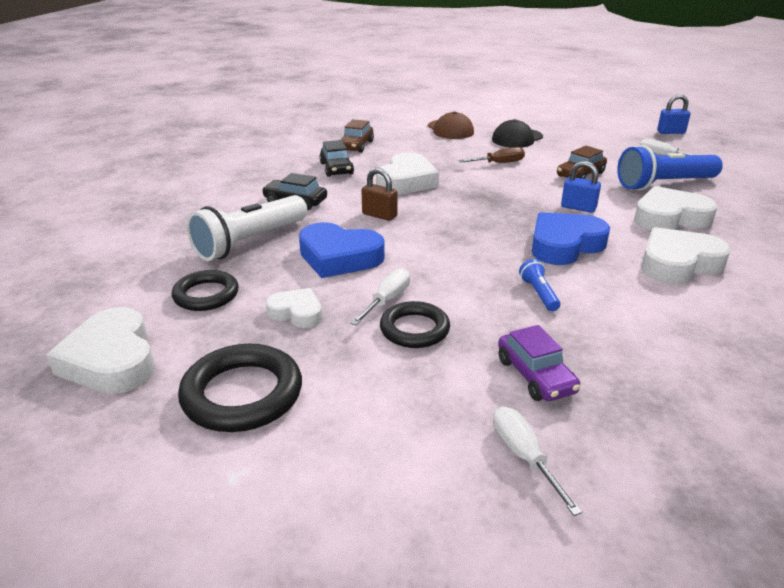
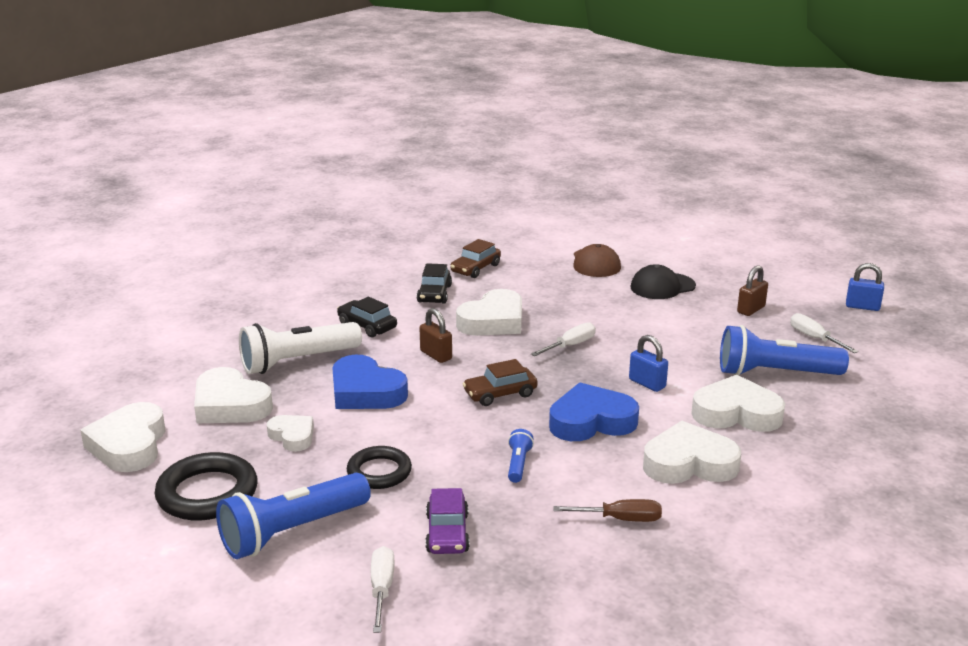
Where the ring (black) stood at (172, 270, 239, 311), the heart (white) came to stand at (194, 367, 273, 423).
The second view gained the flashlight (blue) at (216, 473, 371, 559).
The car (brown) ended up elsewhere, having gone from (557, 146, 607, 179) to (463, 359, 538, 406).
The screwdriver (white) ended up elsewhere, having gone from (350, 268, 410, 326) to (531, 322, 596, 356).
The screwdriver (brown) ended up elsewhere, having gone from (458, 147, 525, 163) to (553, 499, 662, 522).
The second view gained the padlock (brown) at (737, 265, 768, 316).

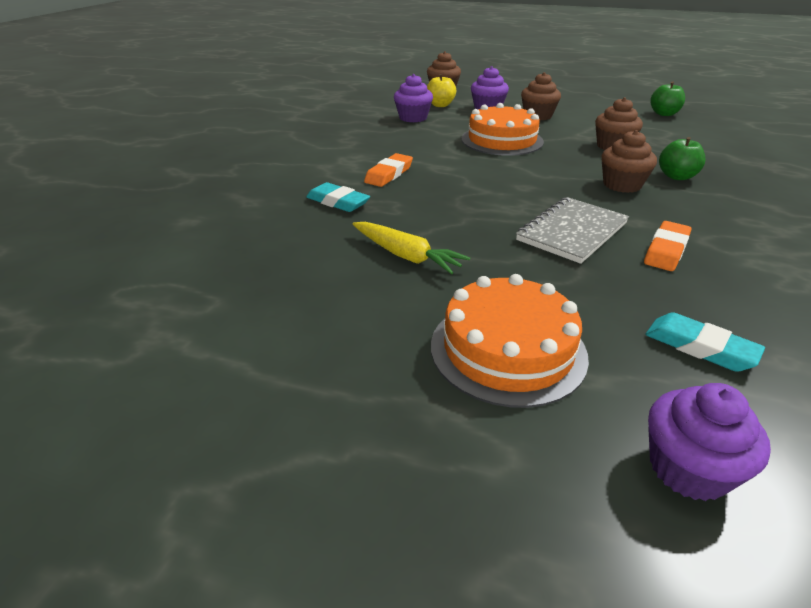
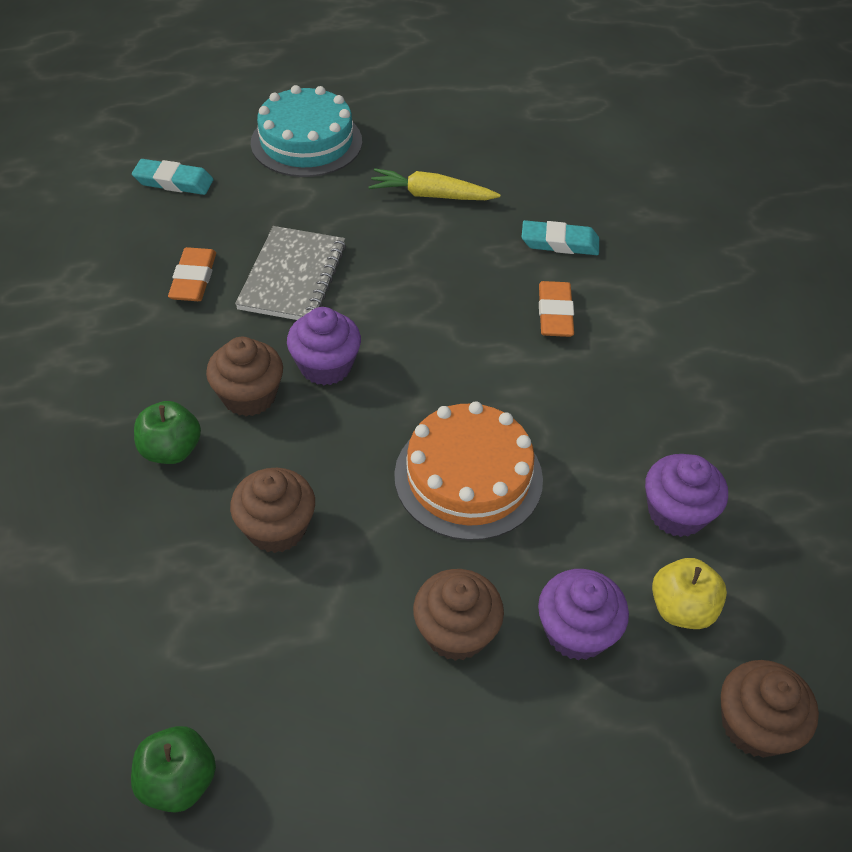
What was the cake (orange) at (431, 274, 589, 408) turned into the cake (turquoise) at (251, 85, 362, 177).
The cupcake (purple) ended up elsewhere, having gone from (648, 383, 771, 501) to (287, 307, 361, 385).

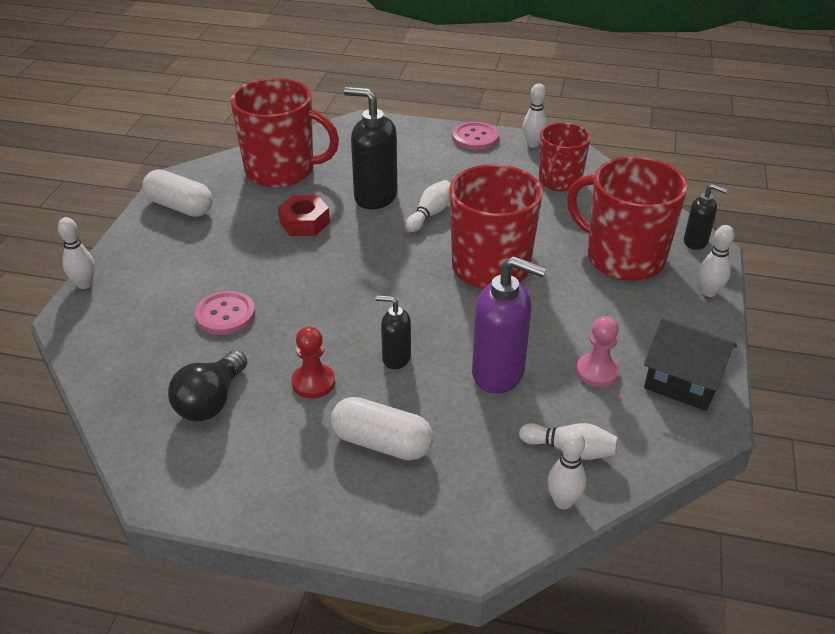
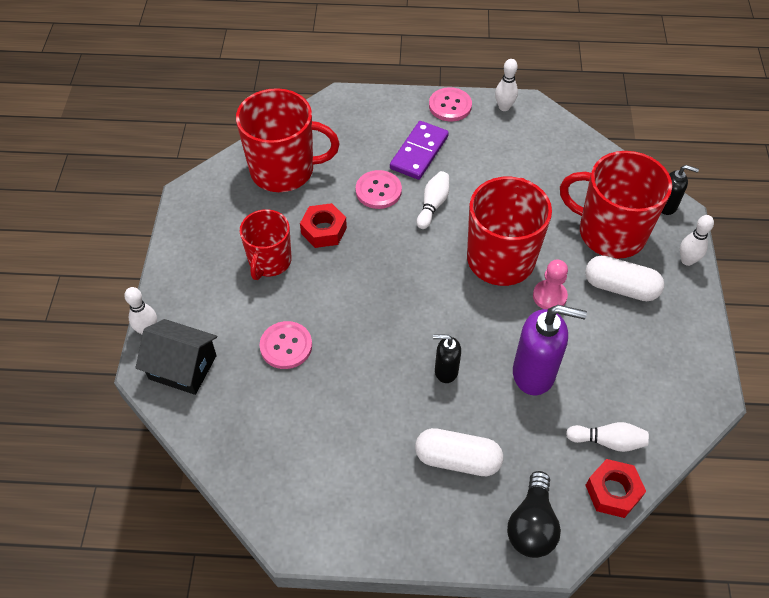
The house (black) ended up elsewhere, having gone from (644, 318, 737, 411) to (135, 319, 217, 395).
The mug (red) ended up elsewhere, having gone from (539, 123, 591, 192) to (240, 209, 291, 280).
Where the soap dispenser (black) stood at (344, 87, 398, 209), the button (pink) came to stand at (356, 170, 402, 209).
The second view gained the domino (purple) at (390, 121, 449, 180).
The light bulb (black) ended up elsewhere, having gone from (168, 350, 247, 421) to (507, 471, 561, 558).
The pawn (pink) ended up elsewhere, having gone from (576, 316, 620, 387) to (533, 260, 568, 309).
The capsule (white) ended up elsewhere, having gone from (142, 170, 213, 217) to (585, 255, 664, 301).
Where the bowling pin (white) stood at (547, 430, 586, 509), the nut (red) came to stand at (585, 459, 646, 518).
The second view lost the pawn (red) at (292, 326, 335, 399).

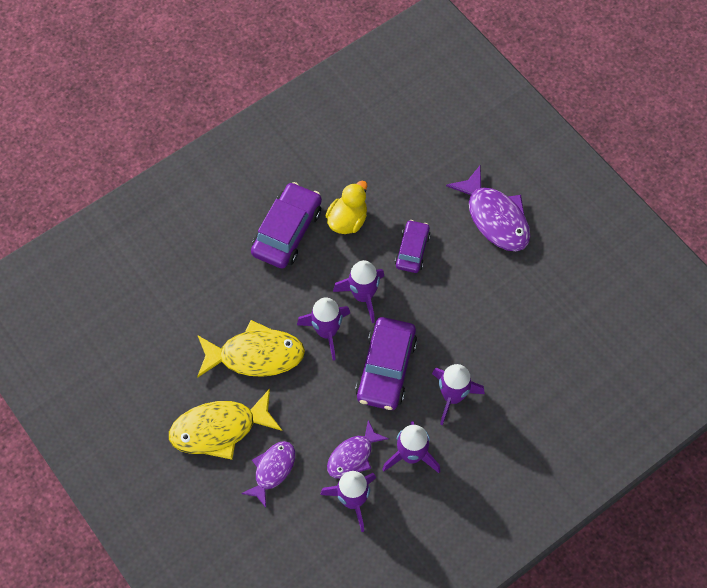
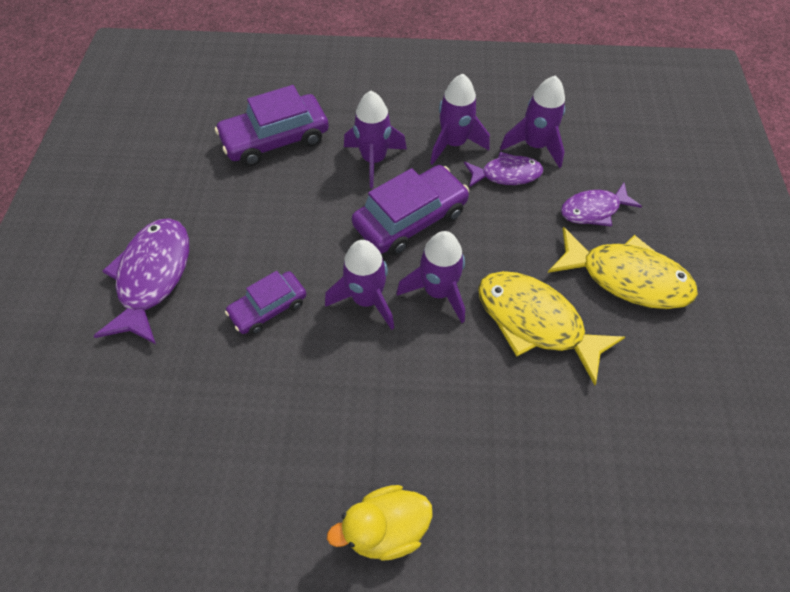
The car (purple) ended up elsewhere, having gone from (251, 182, 322, 269) to (215, 85, 329, 166).
The duck (yellow) ended up elsewhere, having gone from (325, 181, 367, 234) to (327, 485, 433, 561).

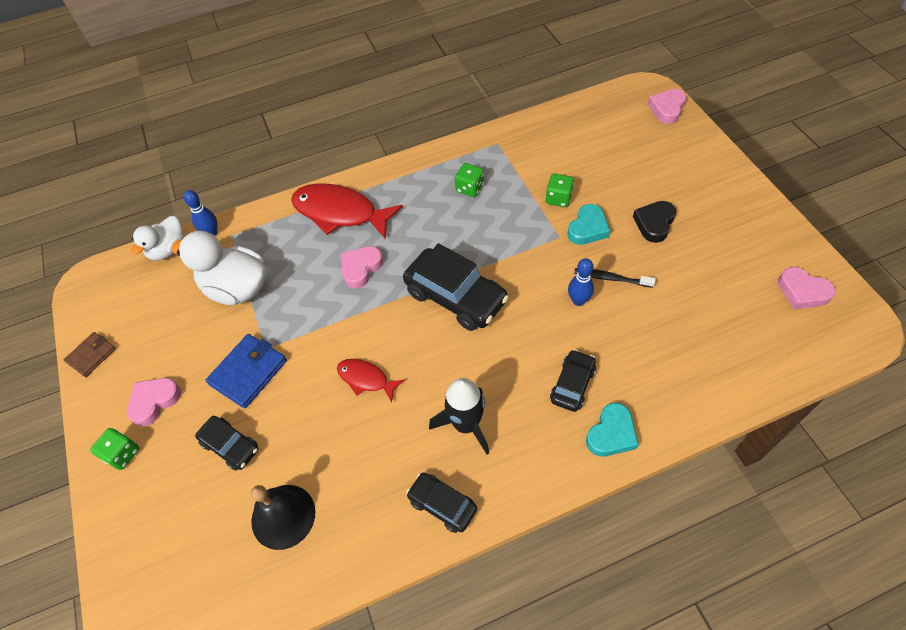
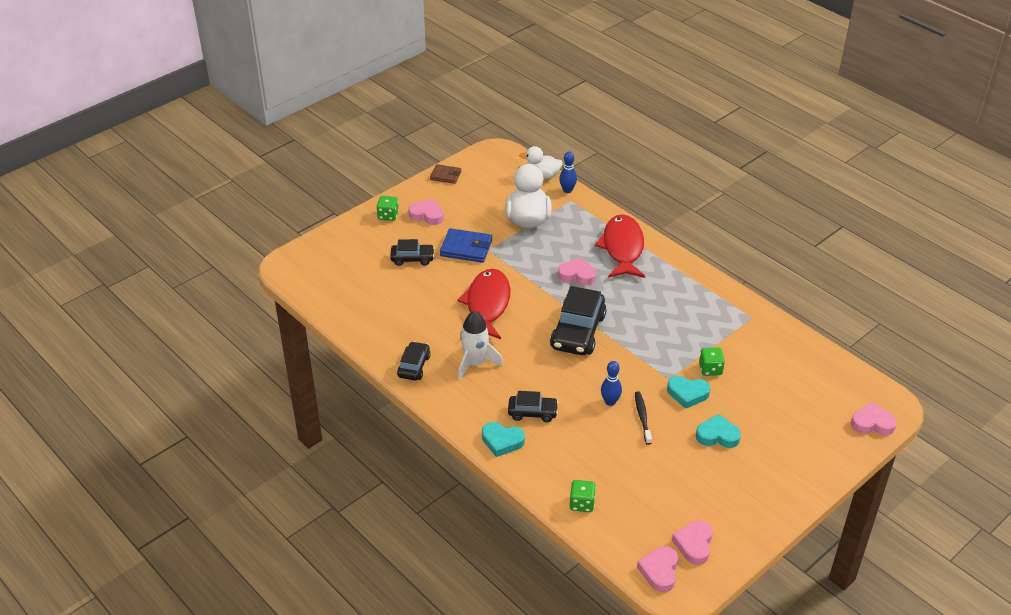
The car (black) at (195, 416, 259, 470) ended up facing another way, 105 degrees counterclockwise from before.
The size of the fish (red) at (337, 359, 404, 402) changed by a factor of 1.91.
What was the rocket (black) at (429, 378, 489, 454) turned into the rocket (white) at (458, 311, 503, 380).
The dice (green) ended up elsewhere, having gone from (455, 163, 484, 197) to (570, 480, 596, 512).
The second view gained the heart (pink) at (637, 546, 678, 592).
What was the heart (black) at (633, 201, 676, 243) turned into the heart (turquoise) at (696, 414, 741, 448).
The second view lost the bell (black) at (251, 485, 315, 550).

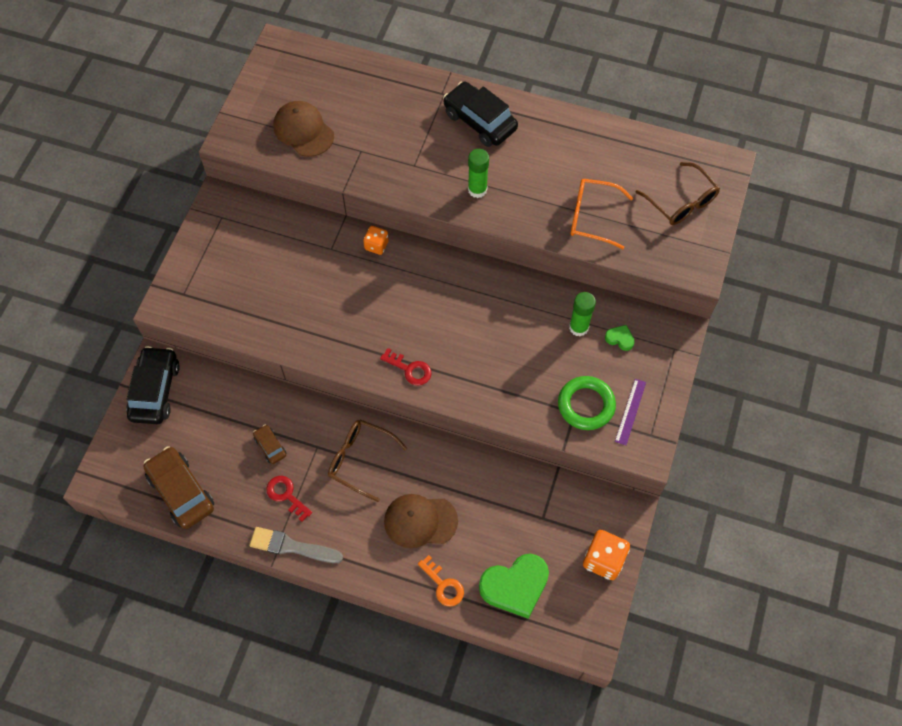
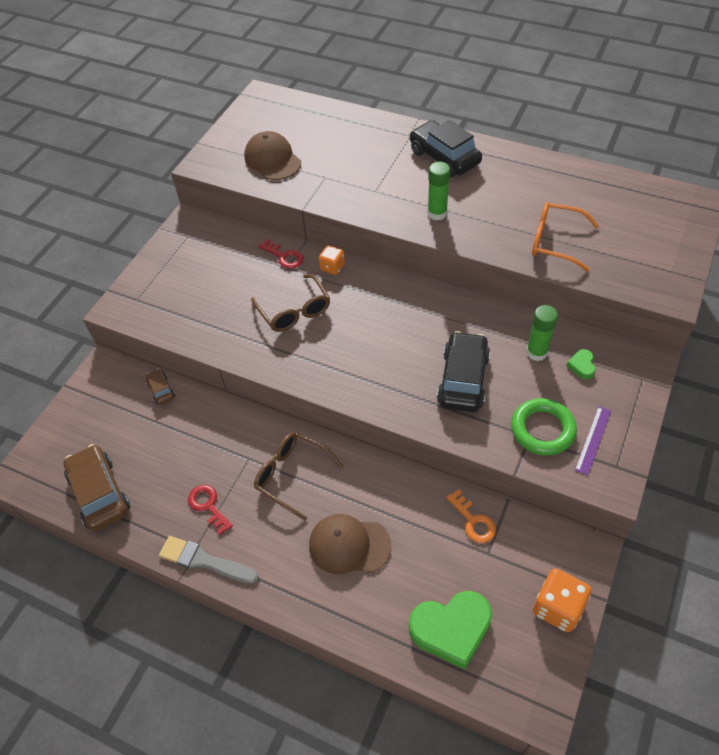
The car (brown) ended up elsewhere, having gone from (253, 425, 286, 464) to (146, 368, 175, 405).
The glasses (brown) ended up elsewhere, having gone from (636, 162, 720, 225) to (251, 274, 330, 332).
The key (red) ended up elsewhere, having gone from (380, 348, 432, 386) to (258, 239, 304, 269).
The car (black) ended up elsewhere, having gone from (126, 346, 180, 424) to (437, 331, 490, 412).
The key (orange) ended up elsewhere, having gone from (418, 555, 464, 606) to (447, 489, 496, 543).
The heart (green) at (605, 325, 635, 351) ended up facing another way, 120 degrees counterclockwise from before.

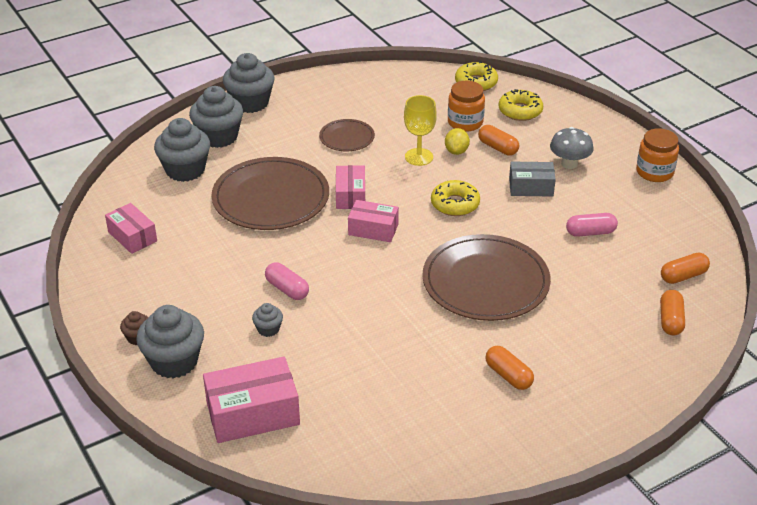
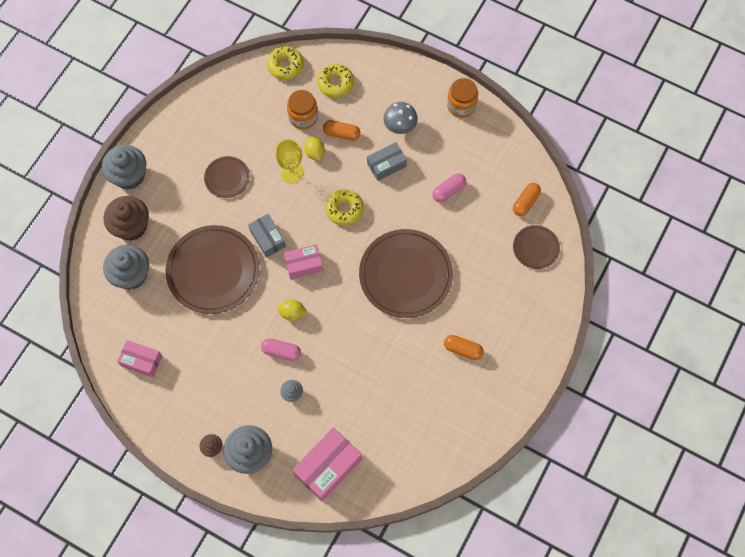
What was the cupcake (grey) at (189, 86, 243, 148) turned into the cupcake (brown) at (104, 196, 149, 241).
What was the box (pink) at (336, 165, 365, 209) turned into the box (grey) at (248, 214, 286, 258).
The second view gained the lemon (yellow) at (277, 300, 308, 321).
Where the capsule (orange) stood at (660, 290, 685, 335), the plate (brown) came to stand at (513, 225, 560, 269).

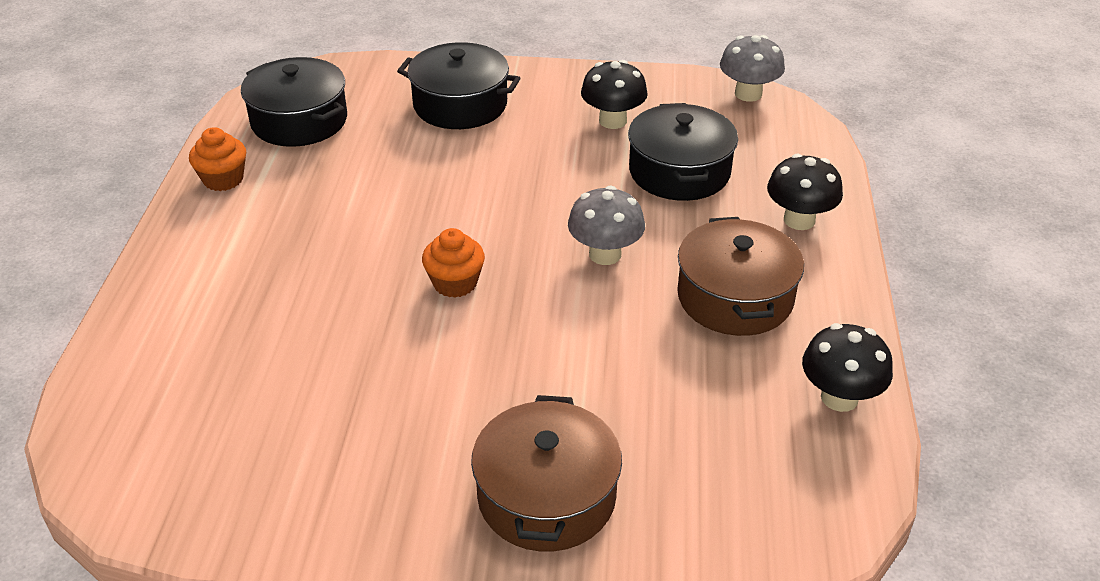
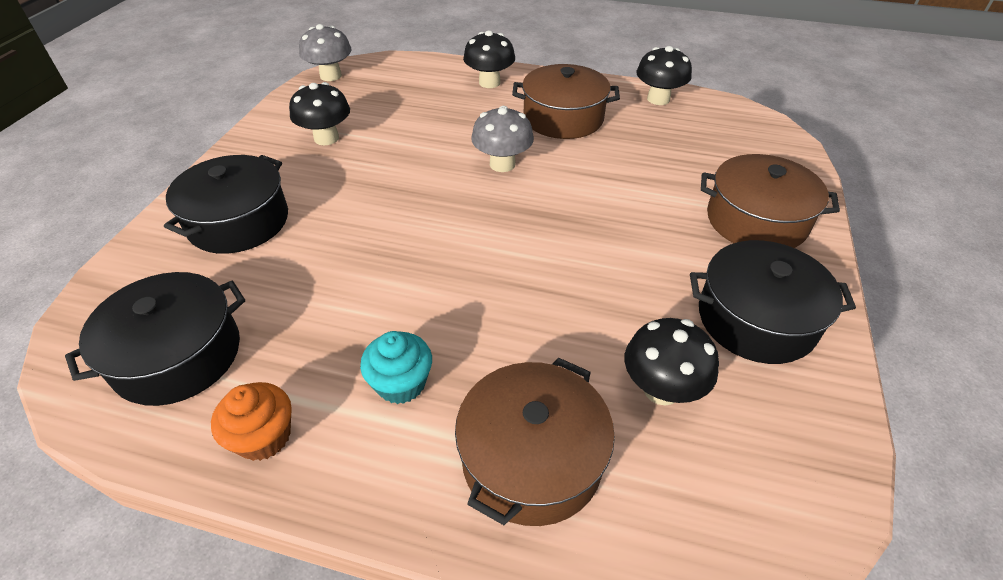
The second view gained the cupcake (turquoise) at (360, 331, 432, 404).
The second view gained the pot (brown) at (455, 358, 615, 526).
The second view gained the mushroom (black) at (625, 318, 719, 406).
The pot (black) ended up elsewhere, having gone from (628, 103, 738, 201) to (690, 240, 856, 364).
The second view lost the cupcake (orange) at (422, 228, 485, 298).

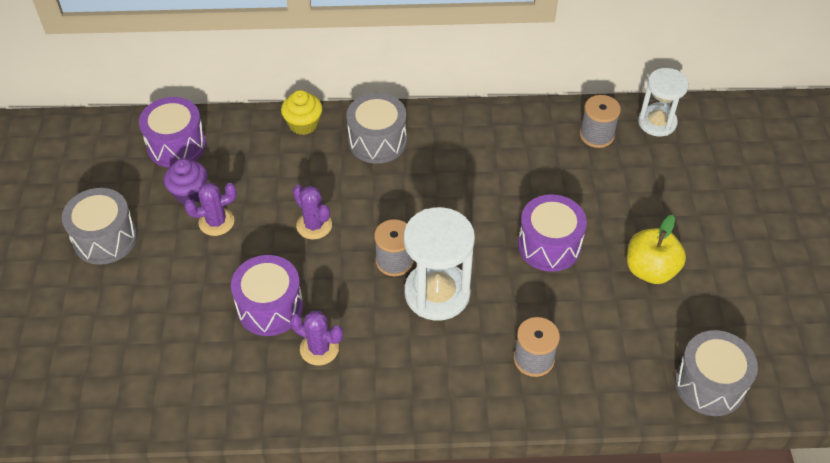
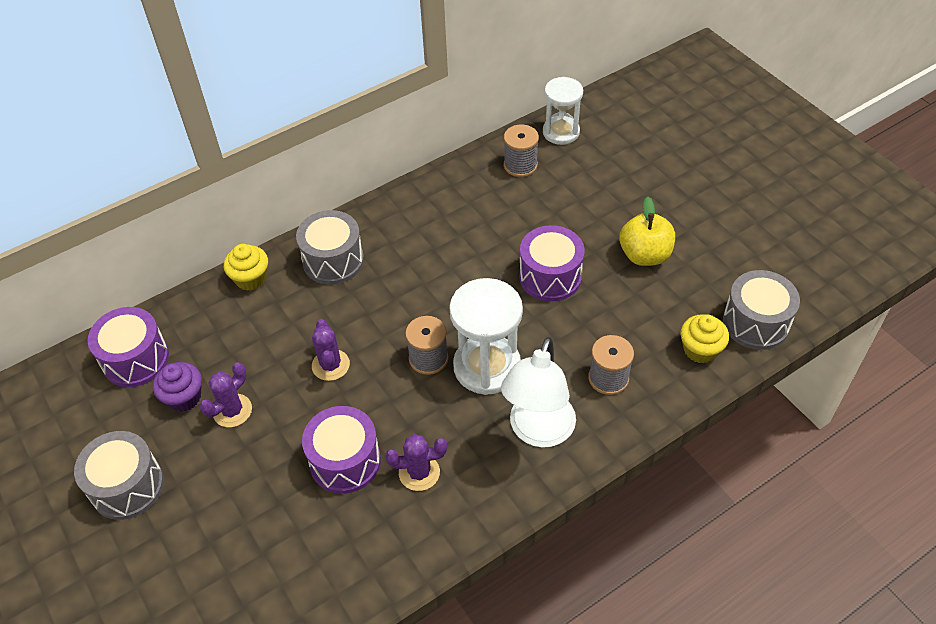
The cactus (purple) at (293, 185, 332, 239) ended up facing another way, 60 degrees clockwise from before.
The second view gained the lamp (white) at (501, 337, 576, 447).
The second view gained the cupcake (yellow) at (681, 314, 729, 363).

